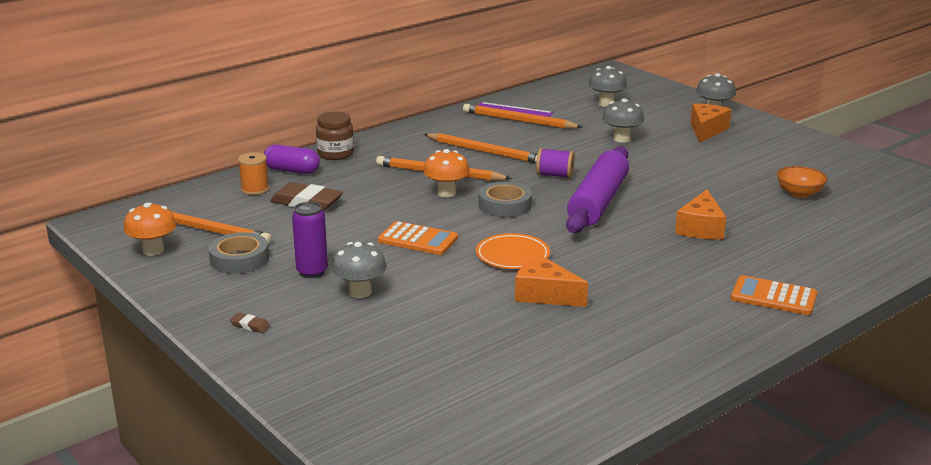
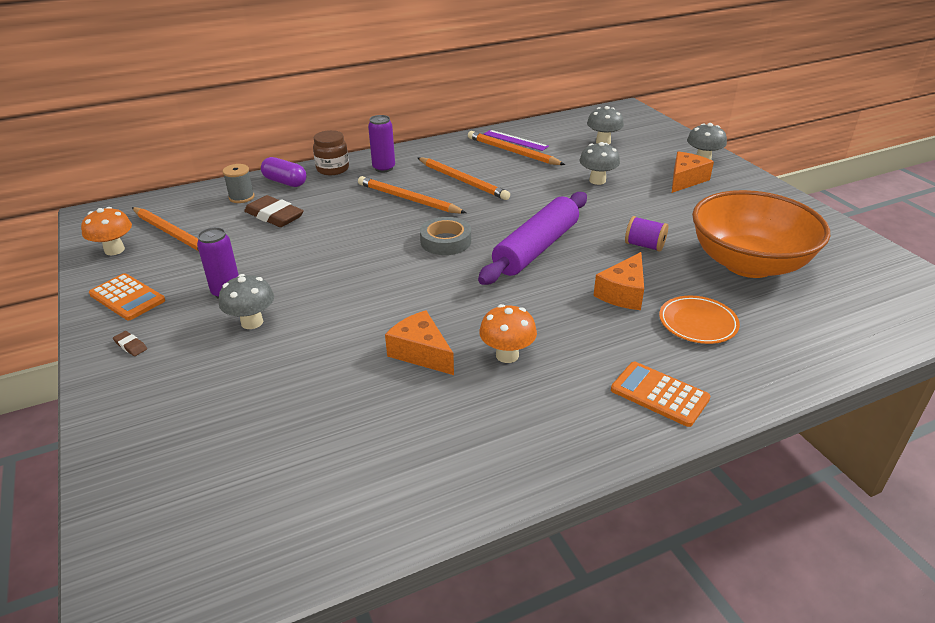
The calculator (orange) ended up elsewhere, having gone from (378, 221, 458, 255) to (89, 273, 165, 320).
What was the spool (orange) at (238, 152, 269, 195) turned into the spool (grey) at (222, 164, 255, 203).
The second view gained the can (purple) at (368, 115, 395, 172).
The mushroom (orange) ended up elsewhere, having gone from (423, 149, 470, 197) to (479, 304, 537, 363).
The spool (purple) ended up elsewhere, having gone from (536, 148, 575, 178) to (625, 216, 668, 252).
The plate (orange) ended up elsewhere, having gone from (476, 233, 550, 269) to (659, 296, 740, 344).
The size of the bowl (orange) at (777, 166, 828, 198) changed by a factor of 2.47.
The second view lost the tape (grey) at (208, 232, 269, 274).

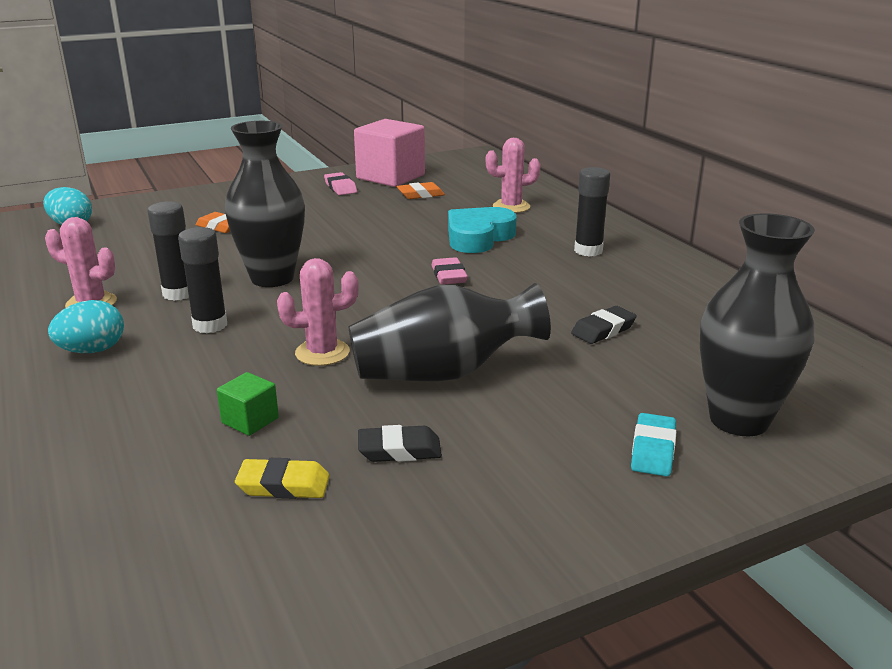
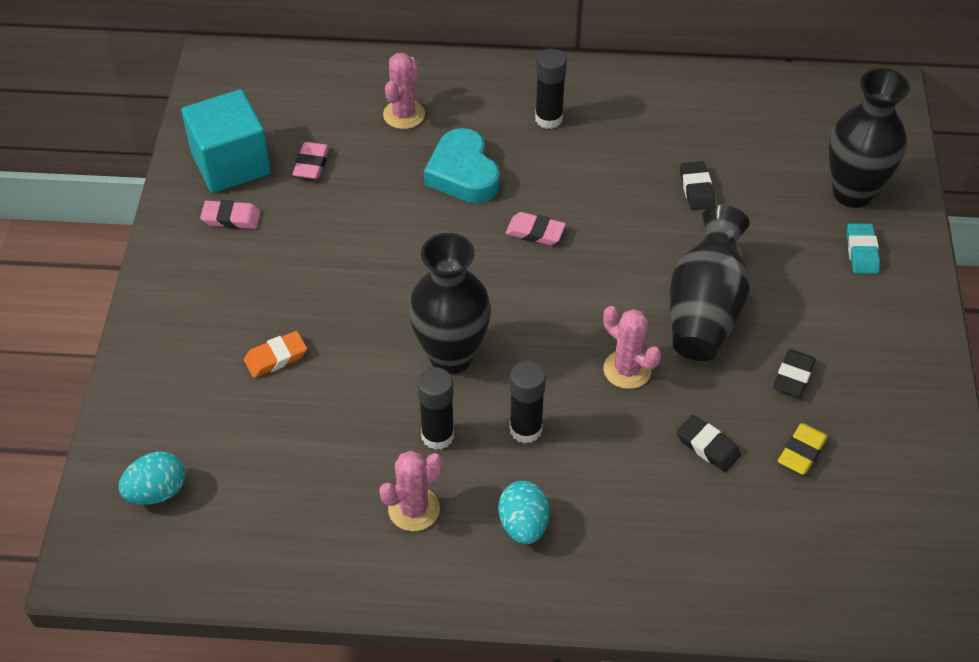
What was the cube (pink) at (354, 119, 425, 187) turned into the cube (turquoise) at (181, 89, 271, 193).
What was the eraser (orange) at (397, 182, 445, 199) turned into the eraser (pink) at (292, 142, 330, 179).
The cactus (pink) at (277, 258, 359, 366) ended up facing another way, 60 degrees counterclockwise from before.
Where the cube (green) stood at (217, 372, 279, 436), the eraser (black) came to stand at (677, 415, 741, 472).
The eraser (turquoise) at (631, 413, 676, 476) ended up facing another way, 45 degrees clockwise from before.

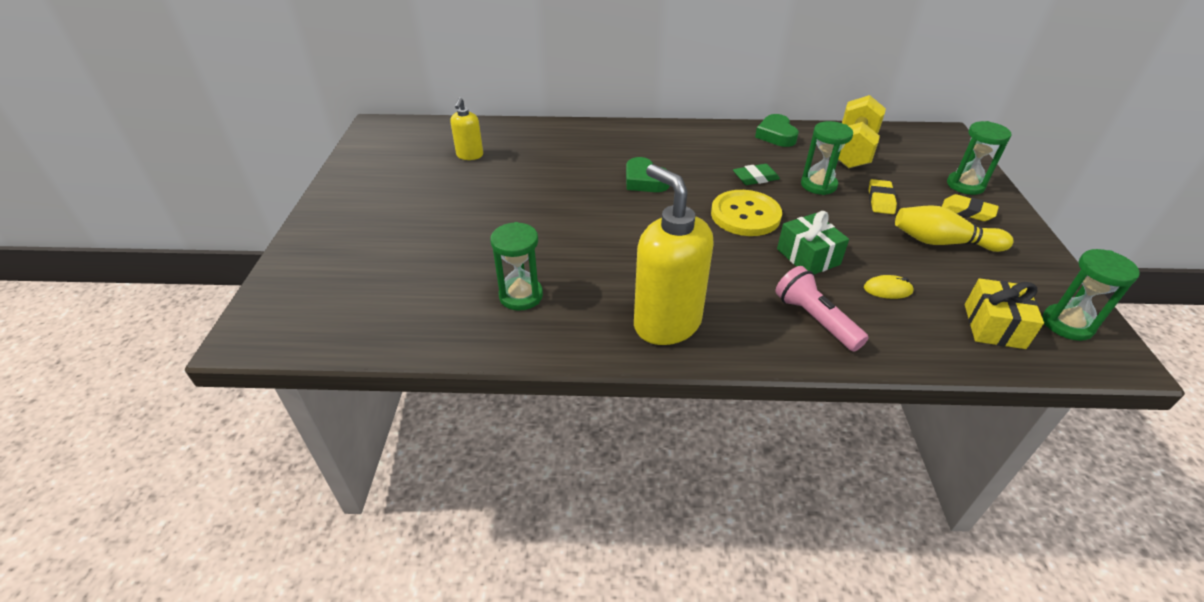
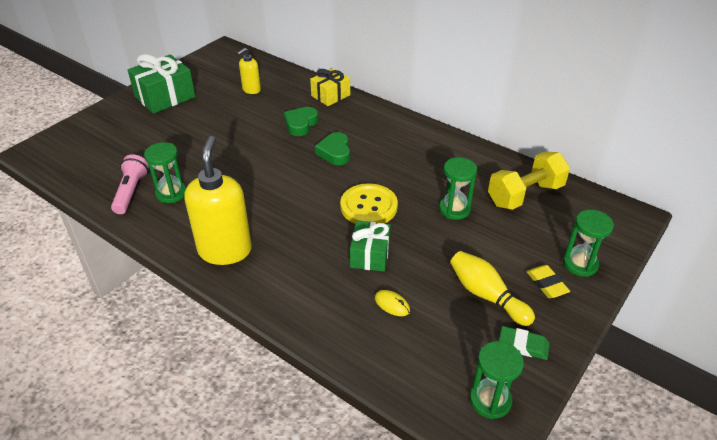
The flashlight (pink) ended up elsewhere, having gone from (775, 266, 869, 352) to (111, 154, 149, 214).
The second view gained the gift (green) at (128, 54, 196, 114).
The heart (green) ended up elsewhere, having gone from (755, 114, 799, 147) to (284, 107, 318, 136).
The gift (yellow) ended up elsewhere, having gone from (965, 278, 1044, 349) to (310, 68, 350, 106).
The eraser (green) ended up elsewhere, having gone from (733, 164, 780, 185) to (499, 326, 550, 360).
The second view lost the eraser (yellow) at (869, 179, 897, 214).

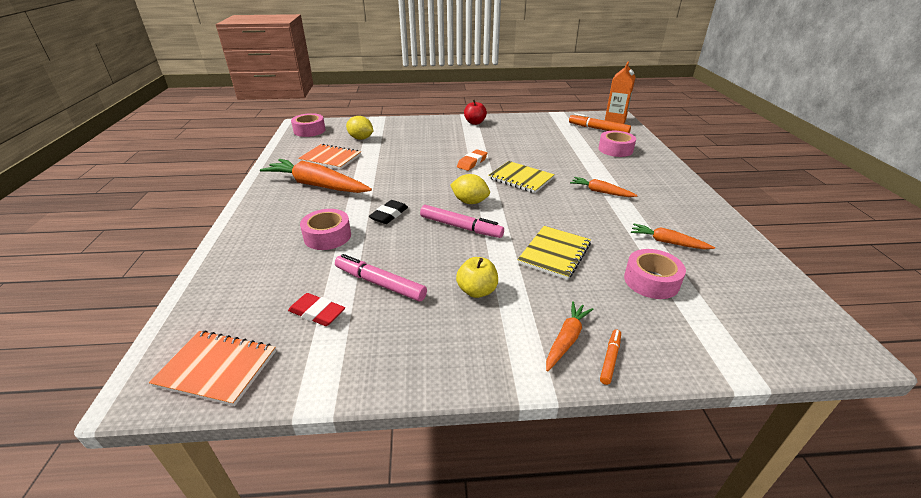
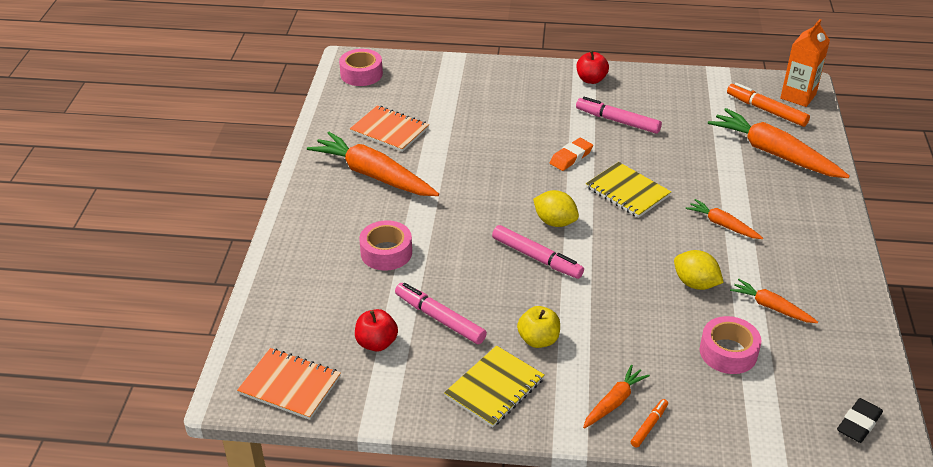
Where the eraser (red) stood at (288, 293, 345, 326), the apple (red) came to stand at (355, 309, 398, 352).
The notebook (yellow) ended up elsewhere, having gone from (518, 226, 591, 280) to (444, 345, 545, 428).
The second view gained the marker (pink) at (576, 97, 662, 134).
The lemon (yellow) ended up elsewhere, having gone from (346, 116, 373, 140) to (674, 250, 724, 290).
Where the tape (pink) stood at (599, 131, 636, 157), the carrot (orange) came to stand at (708, 108, 850, 178).
The eraser (black) ended up elsewhere, having gone from (369, 200, 408, 224) to (837, 398, 883, 443).

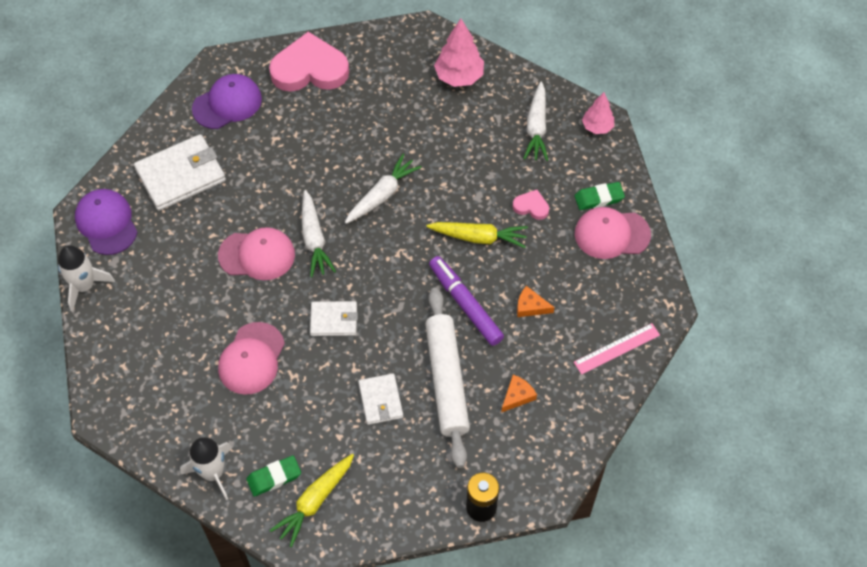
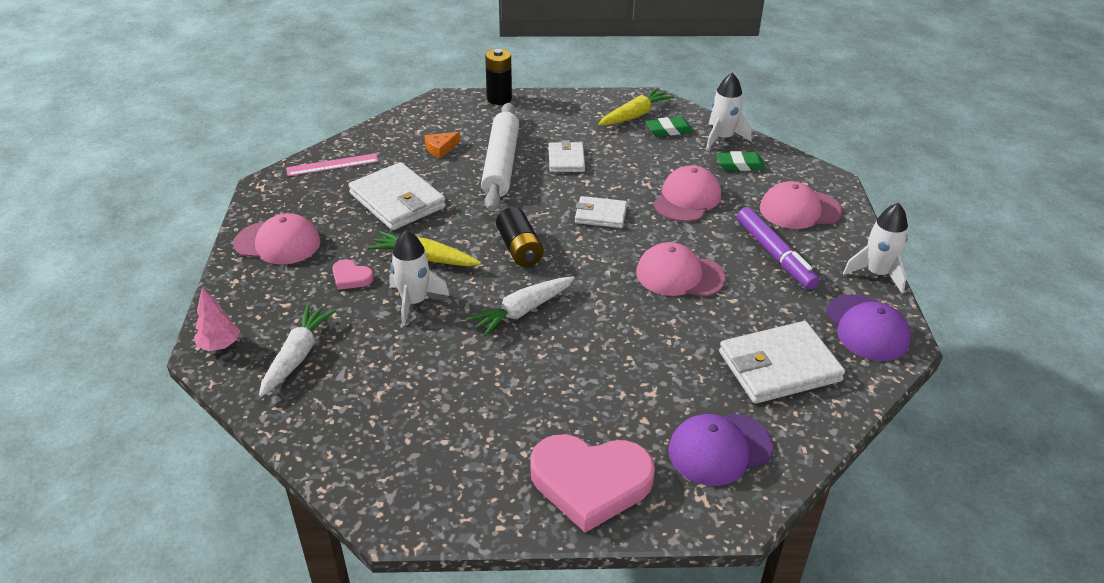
Where the cheese (orange) stood at (517, 286, 555, 317), the wallet (white) came to stand at (348, 162, 446, 230).
The second view gained the rocket (white) at (389, 230, 449, 326).
The second view gained the battery (black) at (496, 207, 544, 267).
The eraser (green) ended up elsewhere, having gone from (575, 182, 625, 210) to (716, 151, 766, 171).
The marker (purple) ended up elsewhere, having gone from (429, 256, 504, 346) to (737, 207, 820, 290).
The second view gained the cap (pink) at (760, 181, 843, 229).
The second view lost the carrot (white) at (302, 190, 336, 277).
The second view lost the tree (pink) at (434, 19, 484, 87).

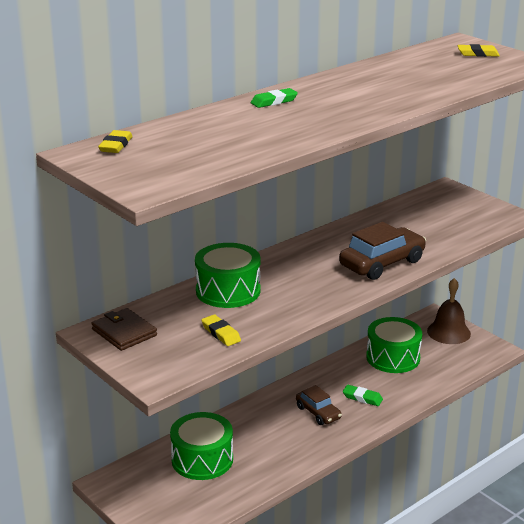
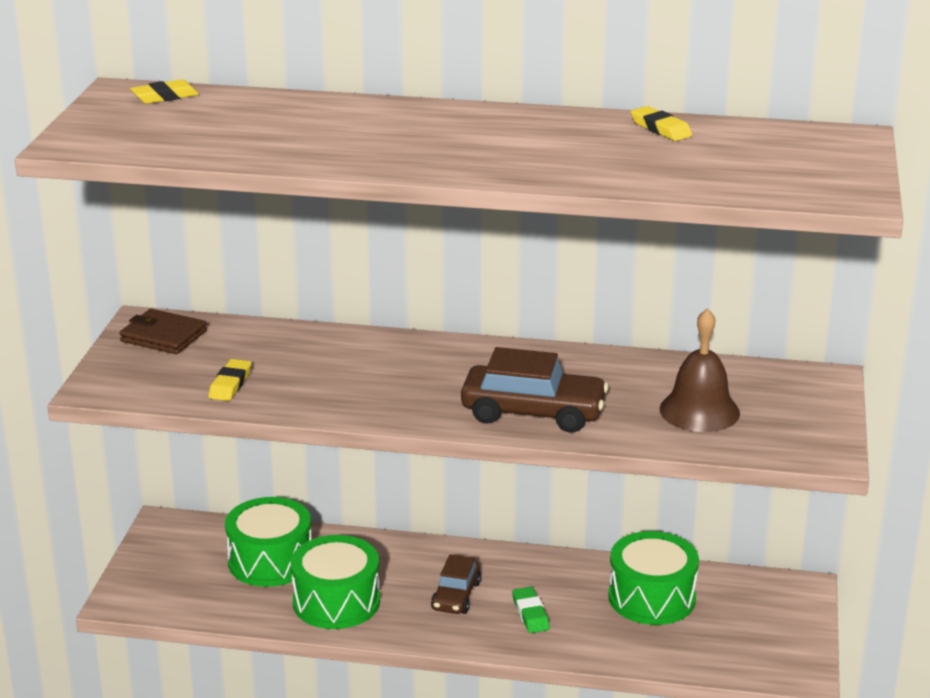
The wallet (brown) at (91, 308, 157, 351) ended up facing another way, 75 degrees counterclockwise from before.
The drum (green) ended up elsewhere, having gone from (195, 243, 260, 308) to (291, 535, 380, 629).
The eraser (yellow) ended up elsewhere, having gone from (457, 44, 500, 57) to (631, 106, 692, 141).
The bell (brown) ended up elsewhere, having gone from (427, 278, 471, 344) to (660, 308, 740, 432).
The second view lost the eraser (green) at (251, 88, 298, 108).

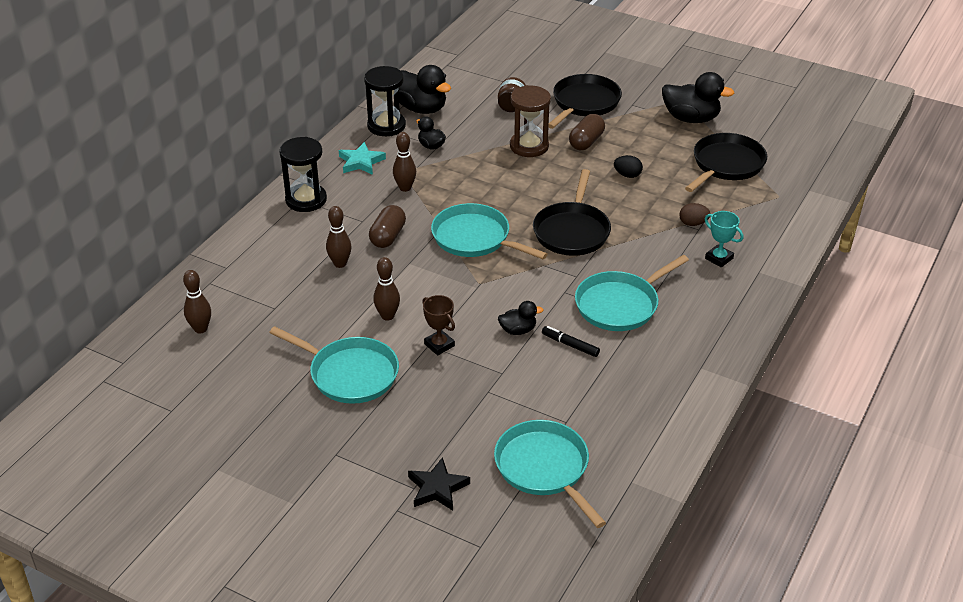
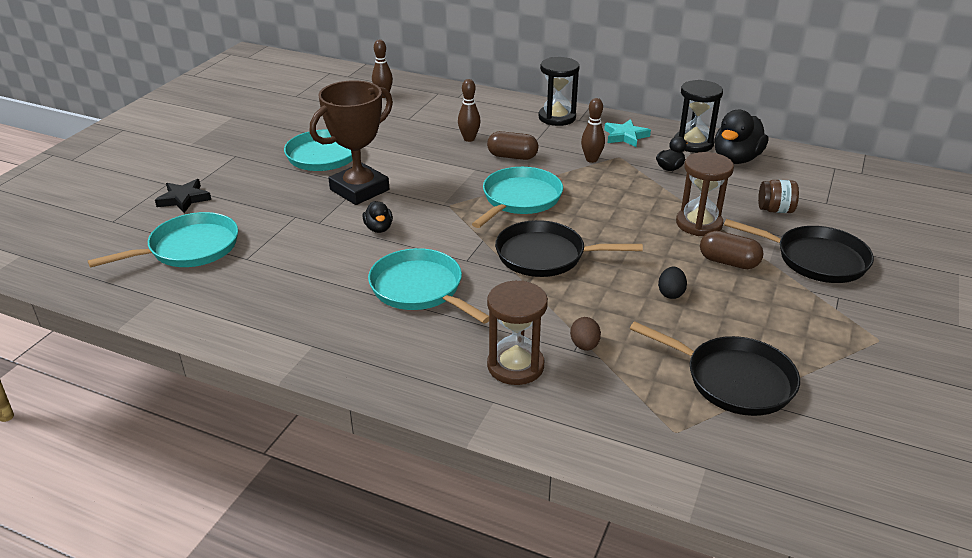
The size of the trophy (brown) at (422, 295, 455, 355) changed by a factor of 2.12.
Where the trophy (turquoise) stood at (705, 211, 743, 268), the hourglass (brown) came to stand at (487, 280, 548, 385).
The second view lost the bowling pin (brown) at (373, 257, 400, 321).
The second view lost the marker (black) at (542, 326, 600, 357).
The second view lost the duck (black) at (662, 72, 734, 123).

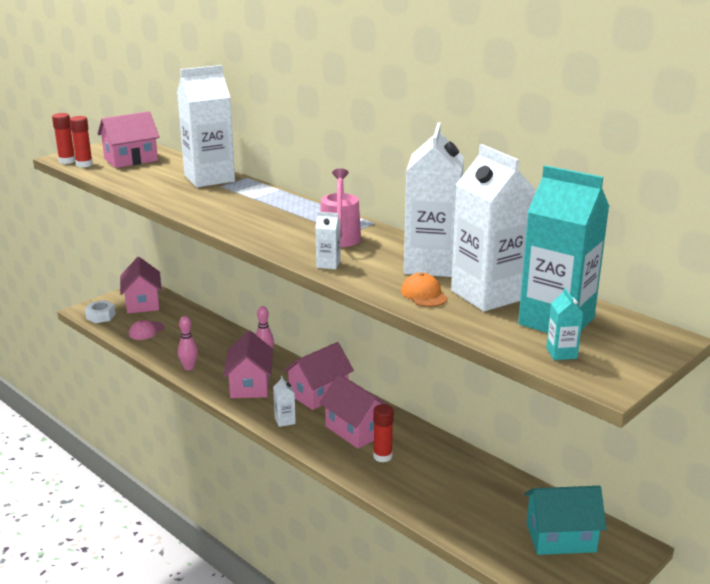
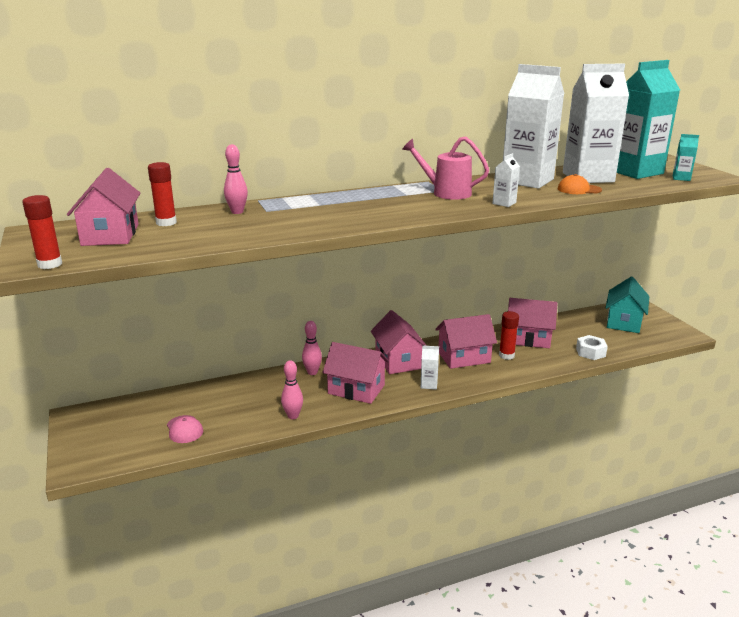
The glue stick (red) ended up elsewhere, having gone from (70, 116, 93, 168) to (148, 162, 177, 226).
Where the carton (white) stood at (177, 65, 235, 187), the bowling pin (pink) came to stand at (224, 144, 248, 214).
The house (pink) ended up elsewhere, having gone from (120, 257, 162, 313) to (508, 298, 558, 348).
The nut (white) ended up elsewhere, having gone from (85, 300, 116, 323) to (576, 335, 608, 360).

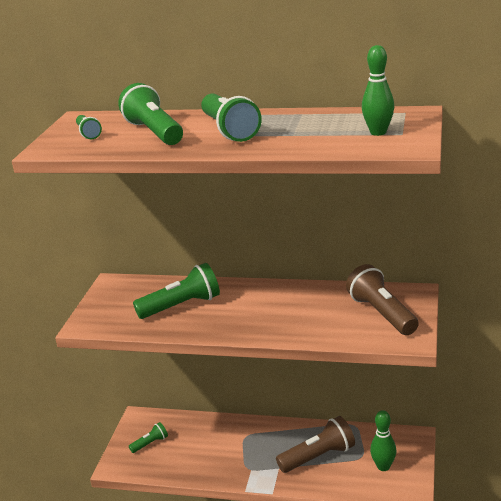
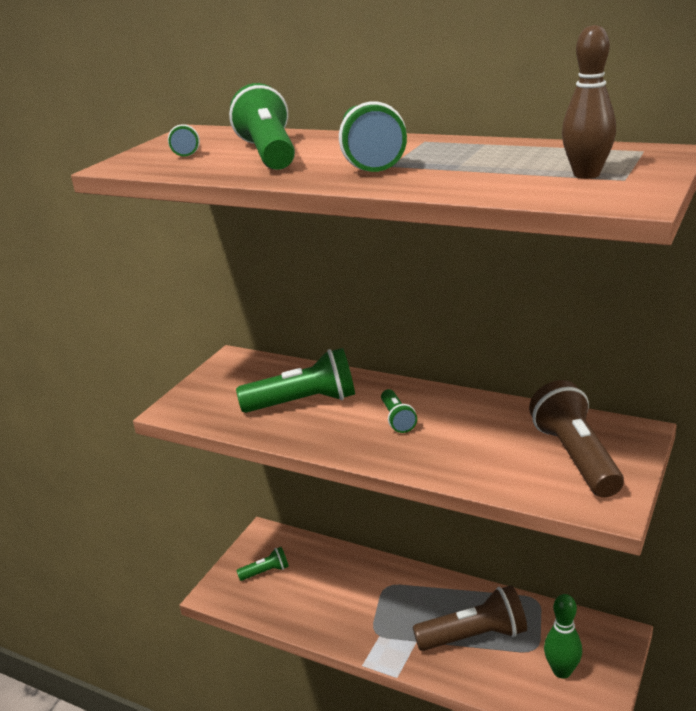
The second view gained the flashlight (green) at (381, 389, 417, 433).
What was the bowling pin (green) at (362, 45, 394, 136) turned into the bowling pin (brown) at (562, 25, 616, 179).

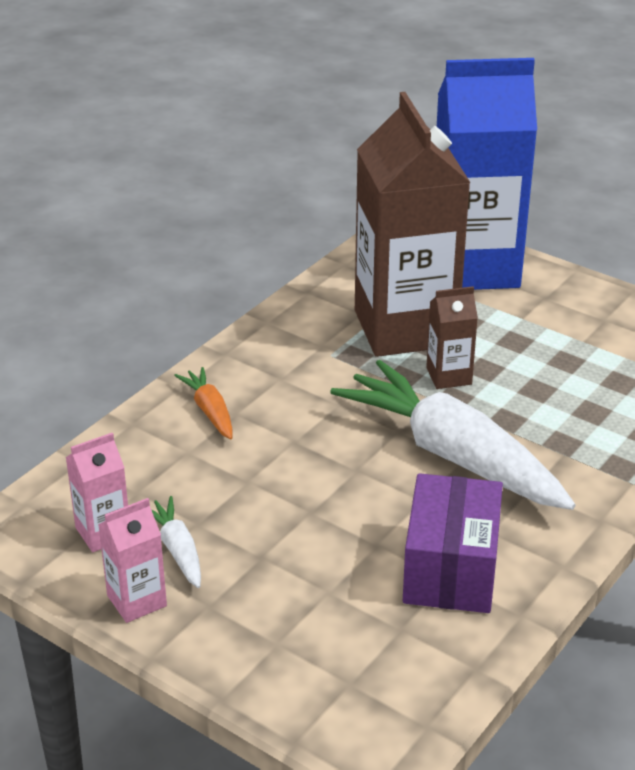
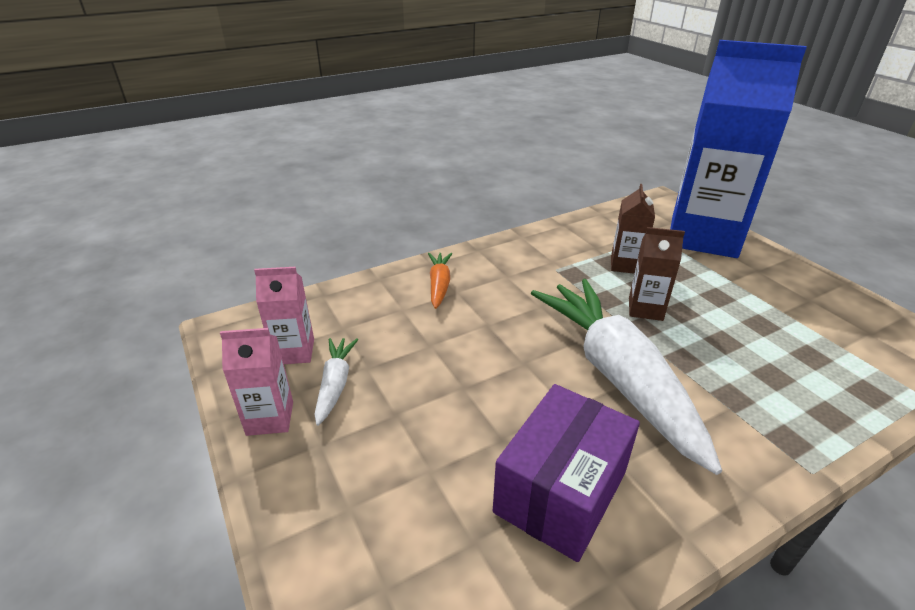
The size of the carton (brown) at (355, 92, 471, 357) changed by a factor of 0.42.

